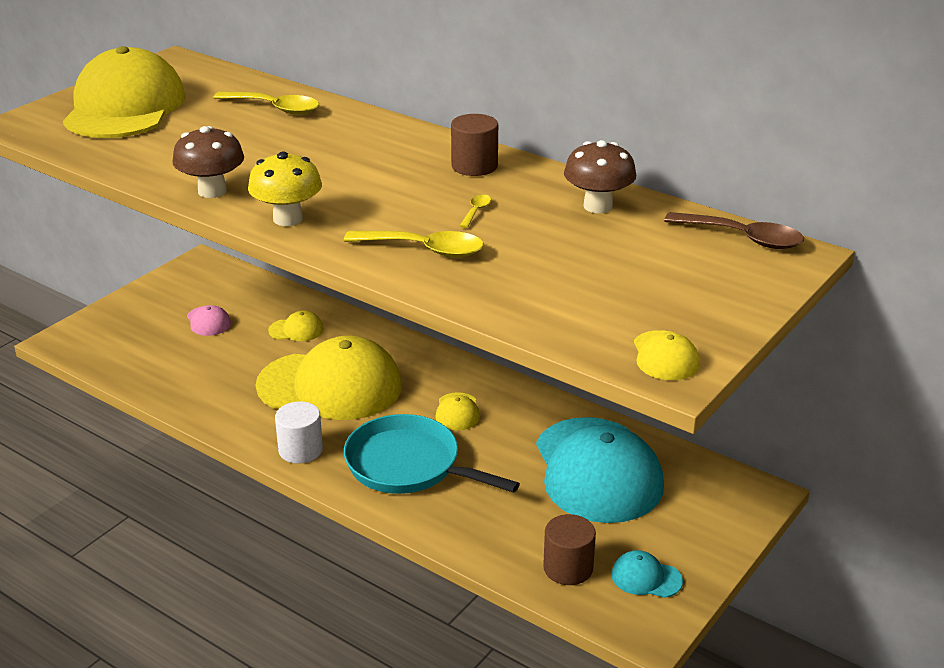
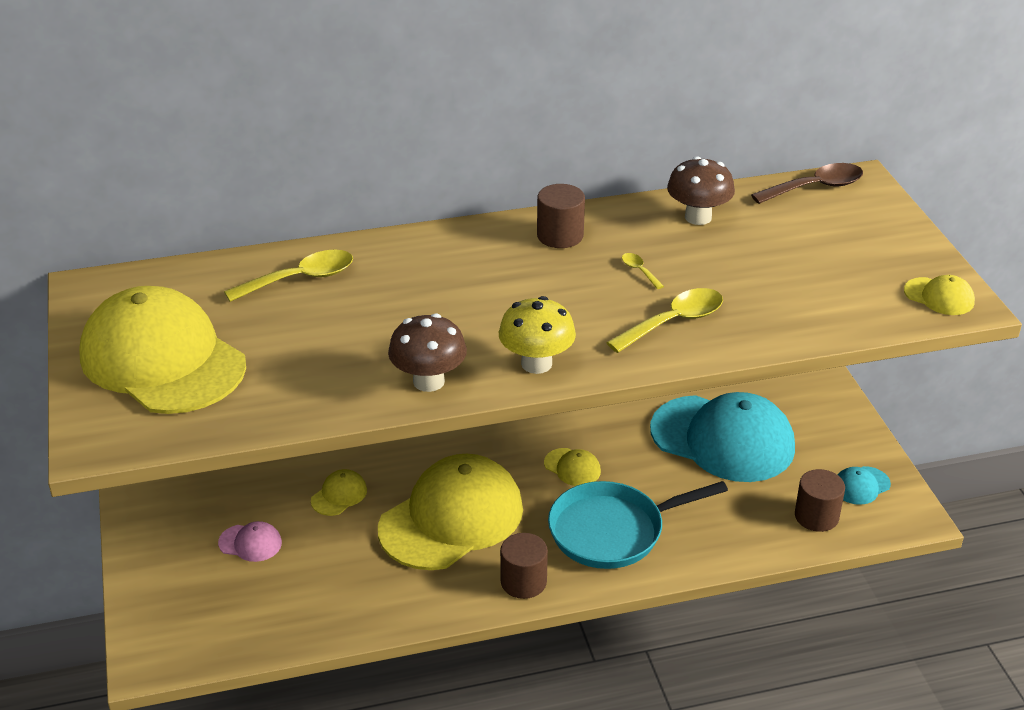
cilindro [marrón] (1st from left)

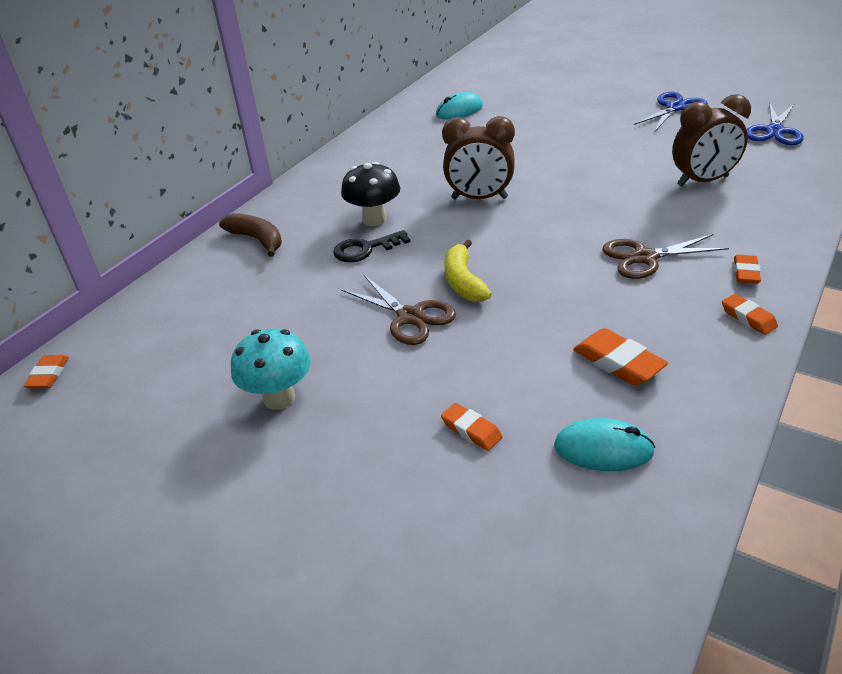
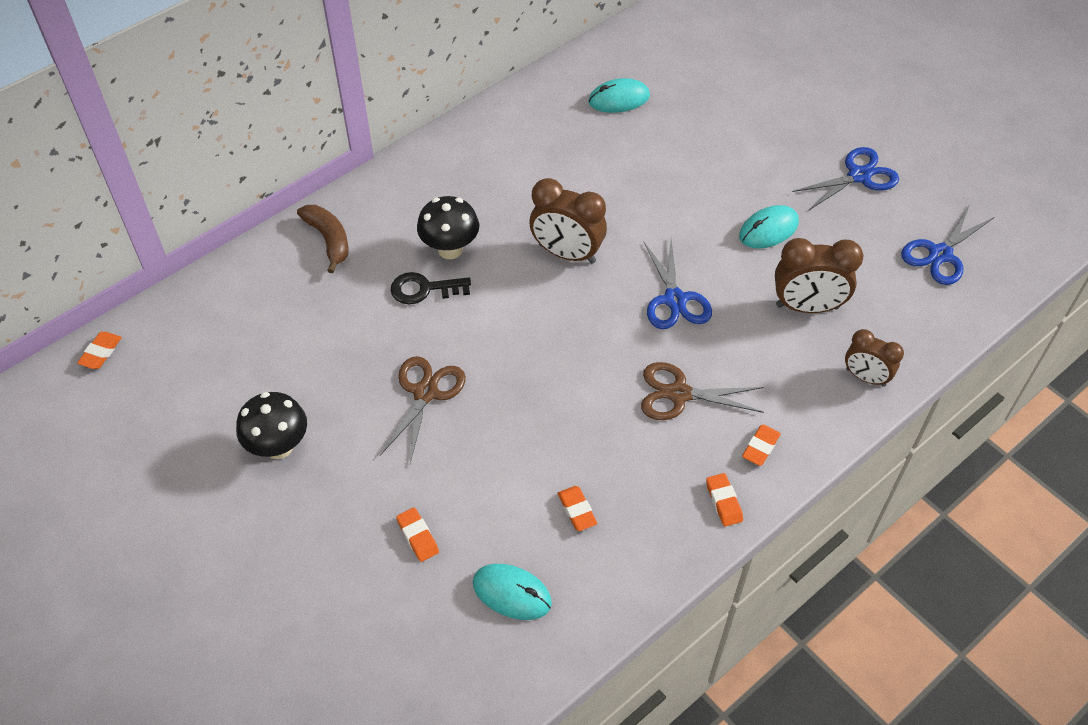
plátano [amarillo]
tijeras [marrón] (1st from left)
goma de borrar [naranja] (3rd from left)
seta [negro] (1st from left)
ratón [turquesa] (3rd from left)
tijeras [azul] (1st from left)
despertador [marrón] (3rd from left)

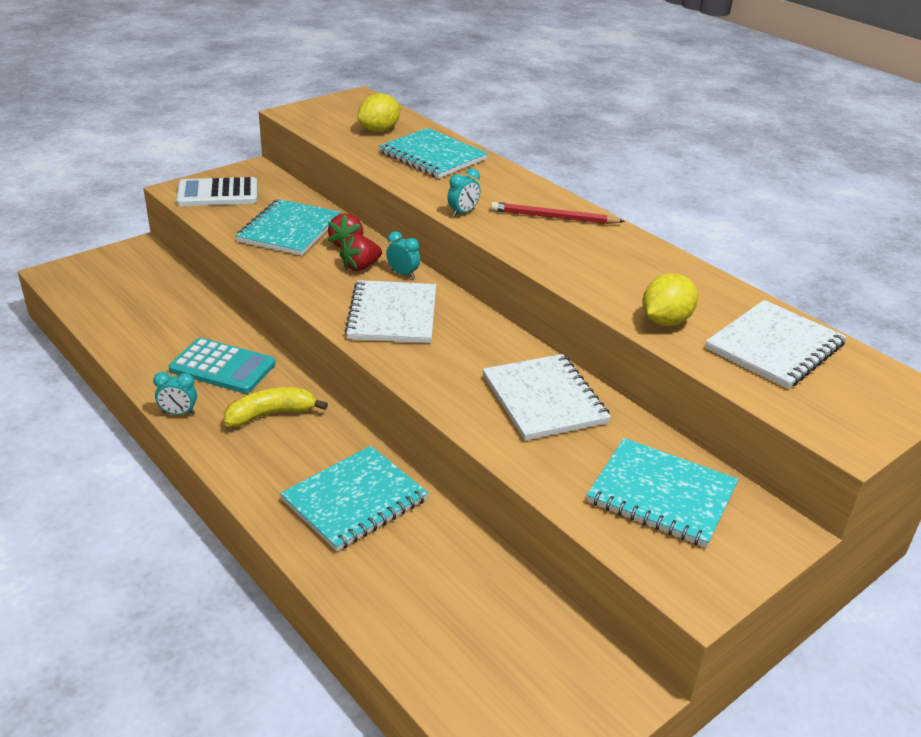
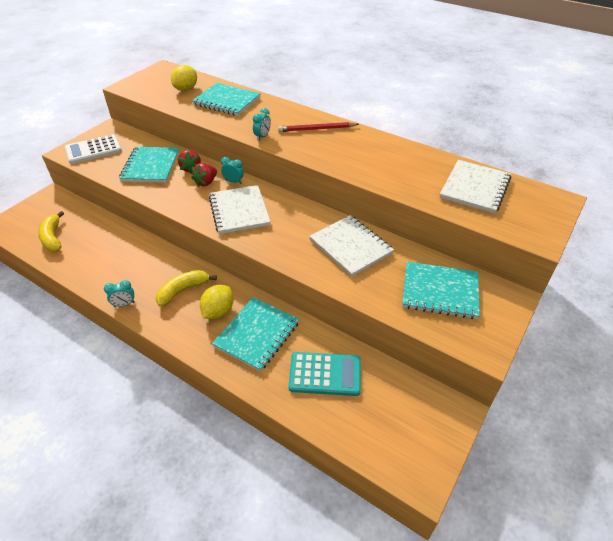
limón [amarillo] (2nd from left)
calculadora [turquesa]
plátano [amarillo] (1st from left)

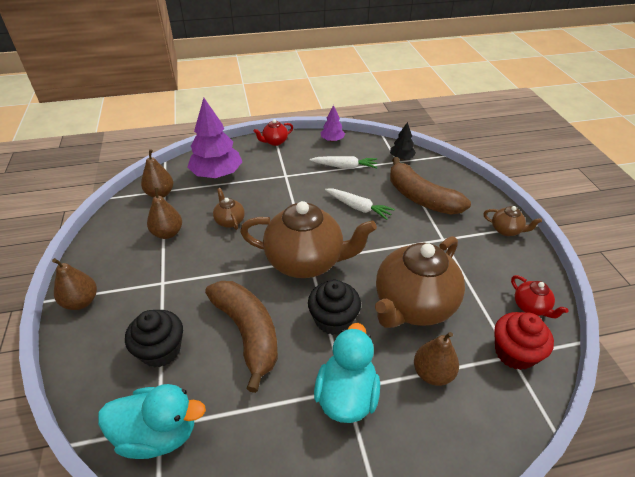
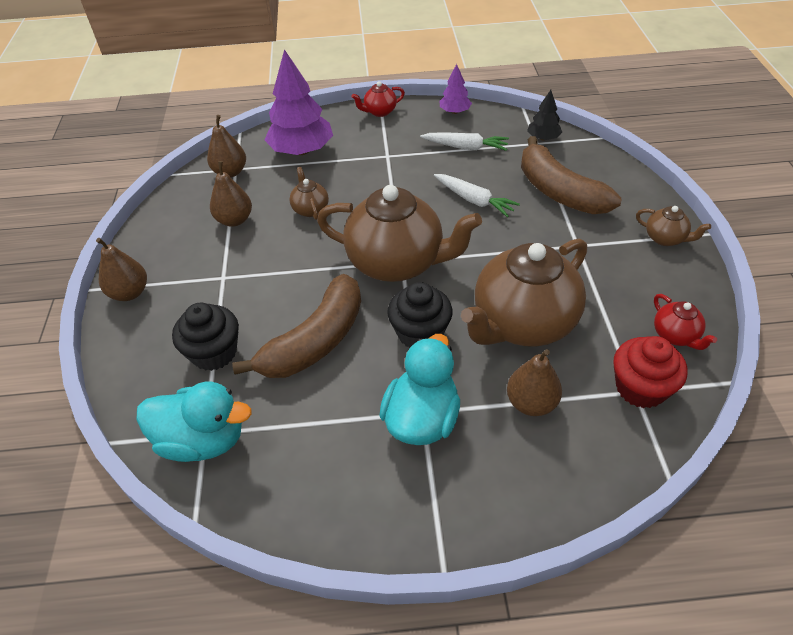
plátano [marrón] (1st from left)

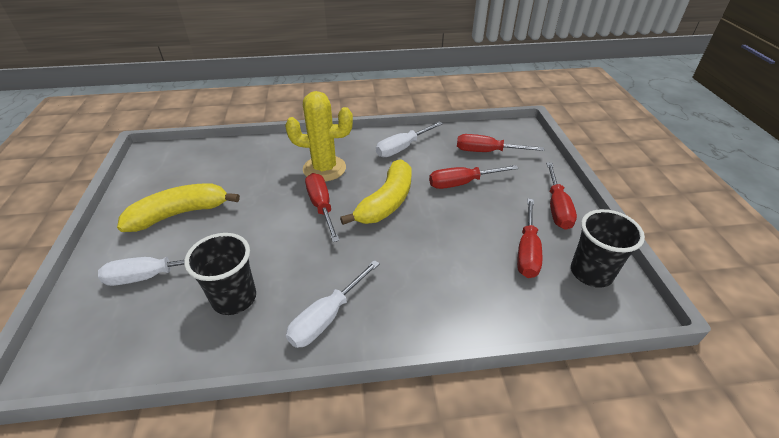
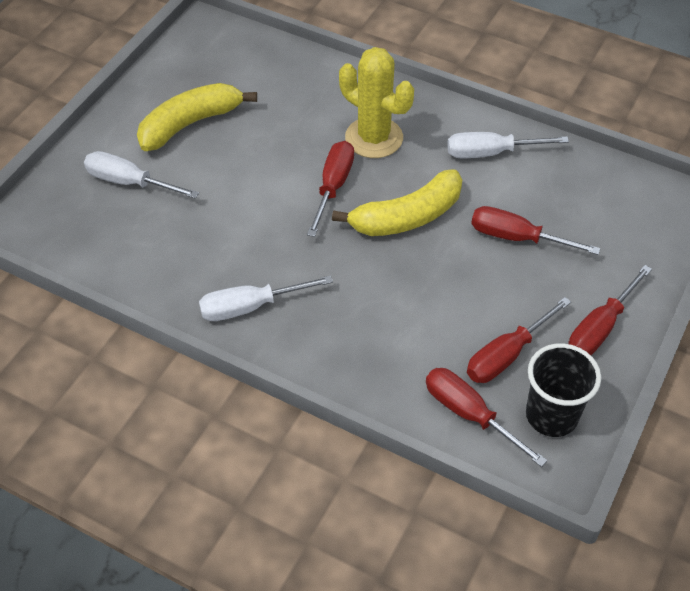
destornillador [rojo] (2nd from left)
plátano [amarillo] (1st from left)
vaso [negro] (1st from left in the first image)

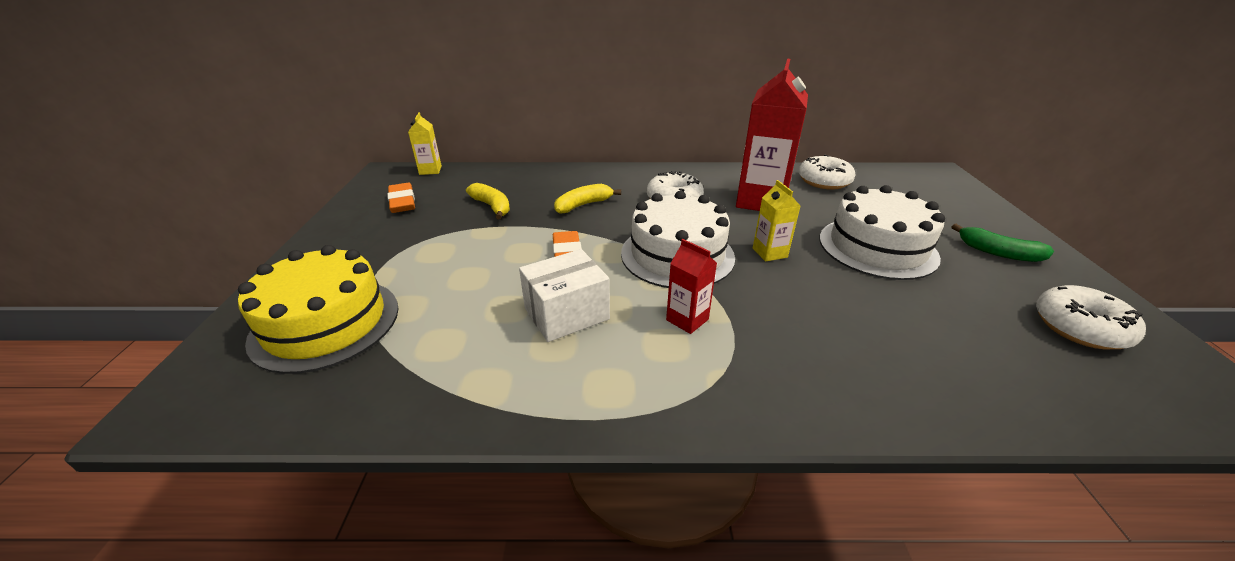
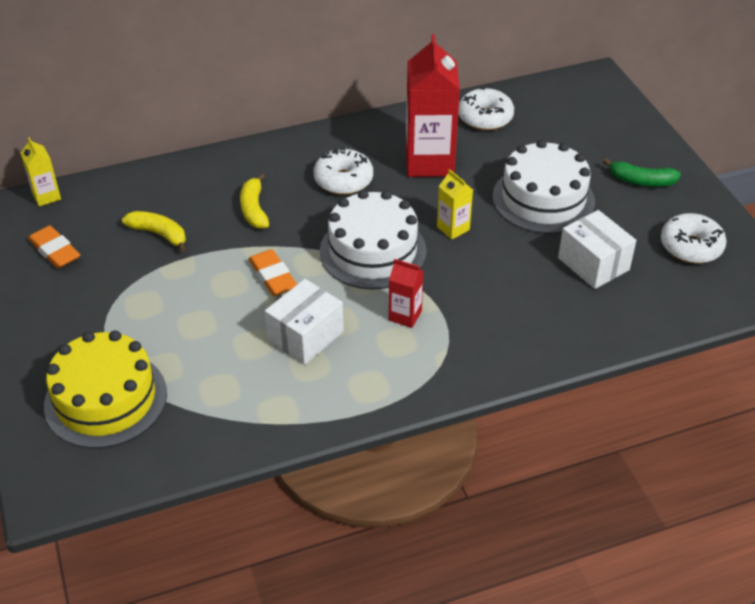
plátano [amarillo] (2nd from left)
caja [blanco] (2nd from left)

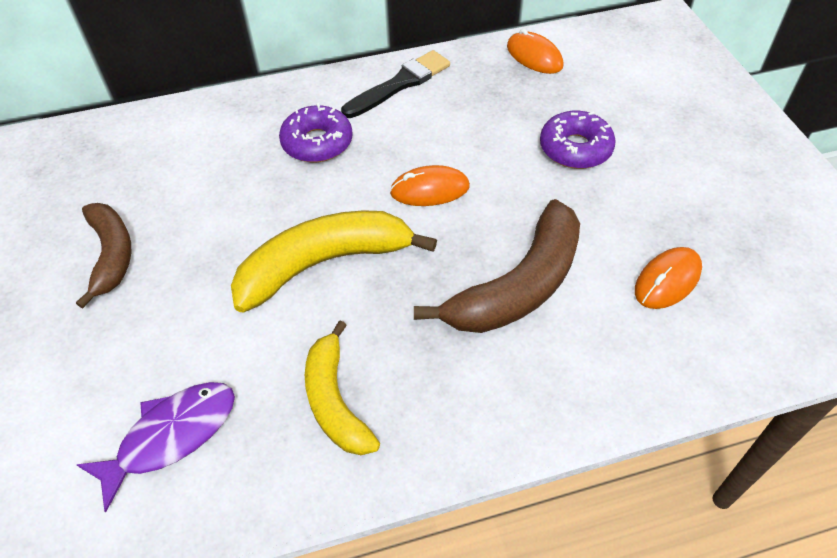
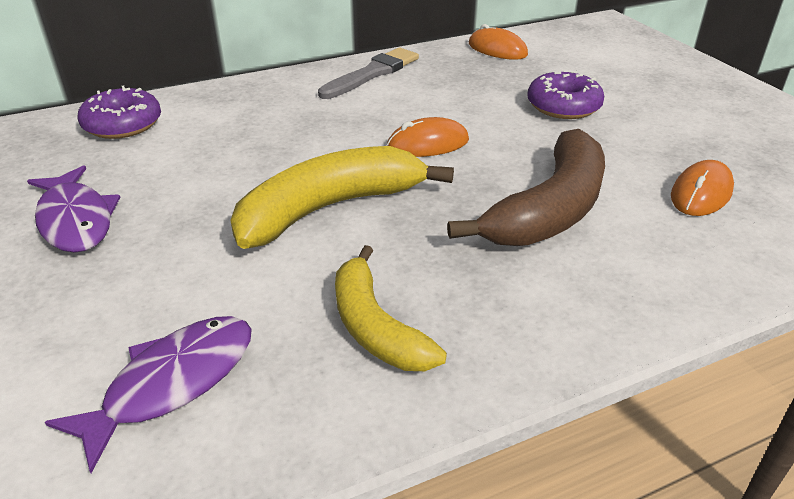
pincel [gris]
rosquilla [morado] (1st from left)
pez [morado] (1st from left)

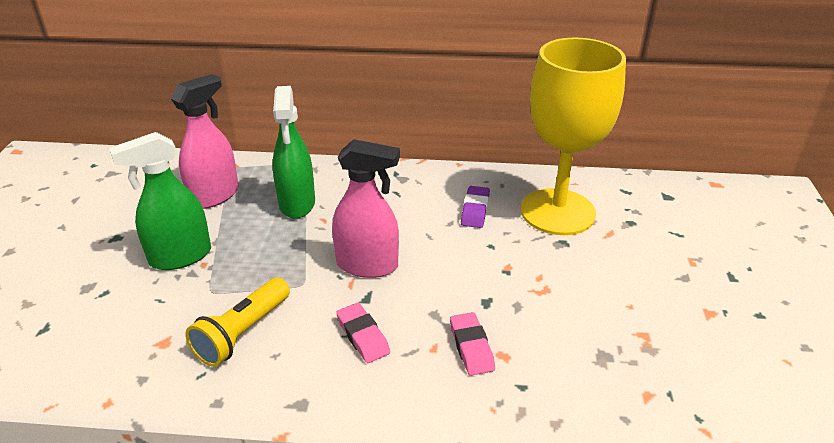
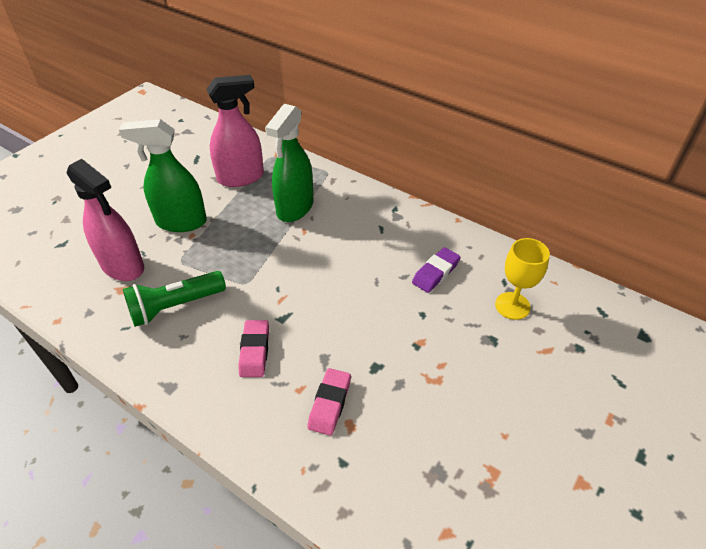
copa [amarillo]
pulverizador [rosa] (1st from left)
lámpara de mano [verde]

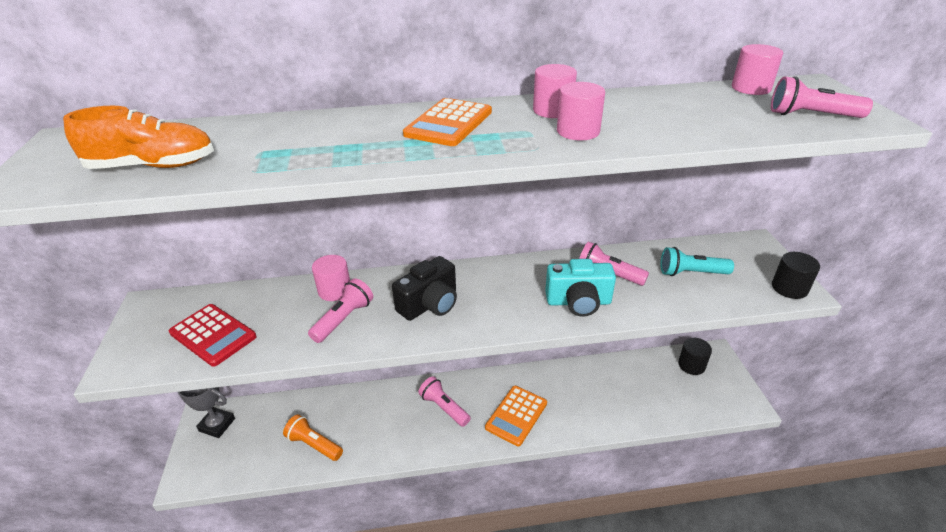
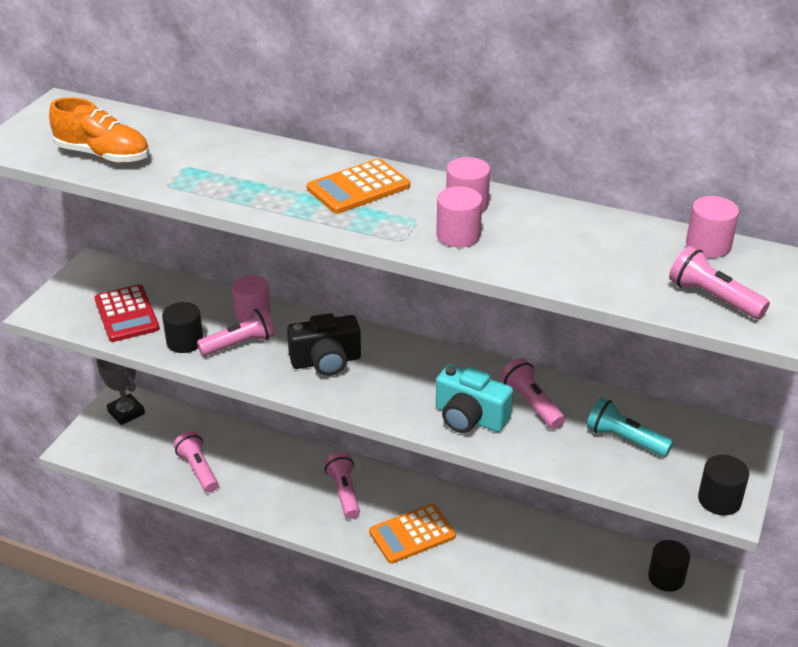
lámpara de mano [rosa] (1st from left)
cilindro [negro] (1st from left)

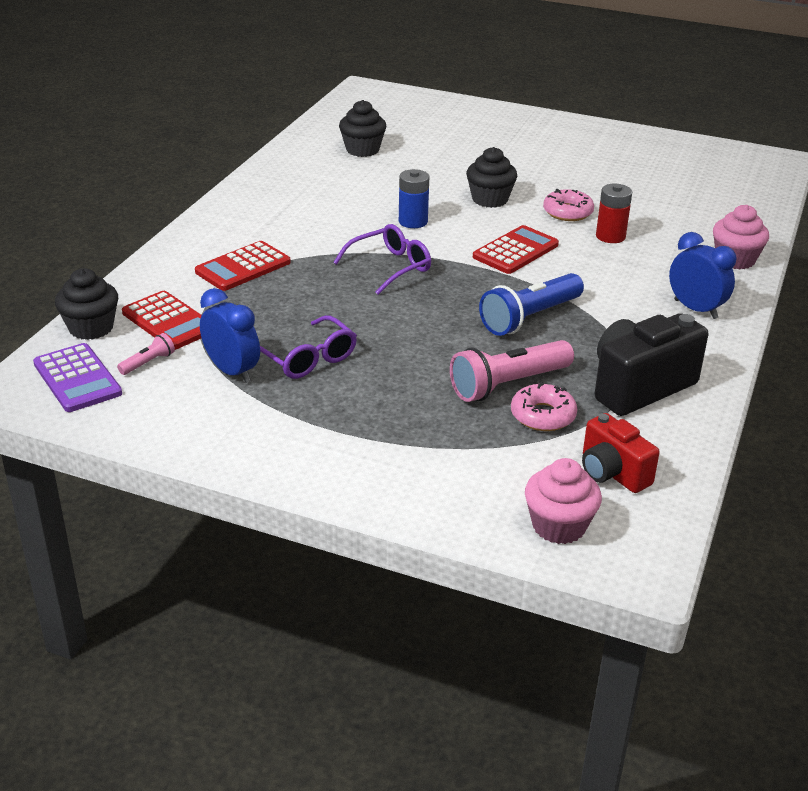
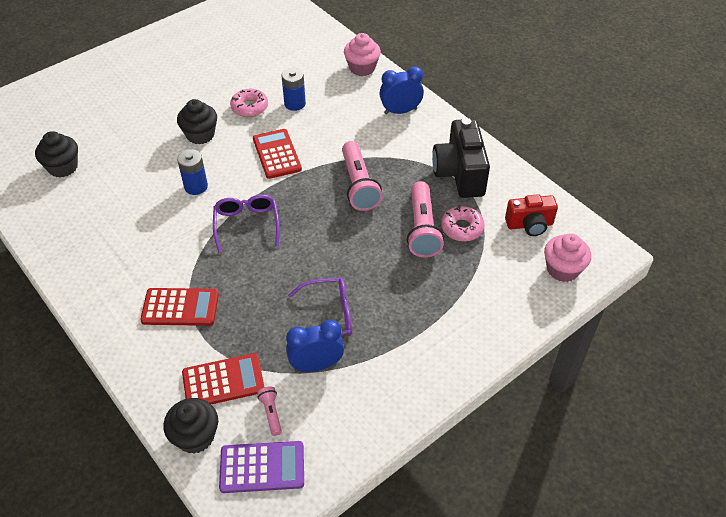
pila [azul] (2nd from left)
calculadora [rojo] (1st from left)
lámpara de mano [rosa] (2nd from left)

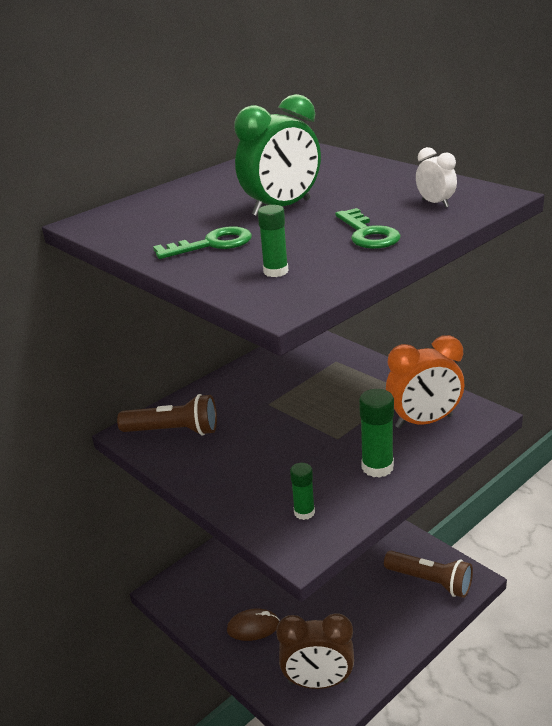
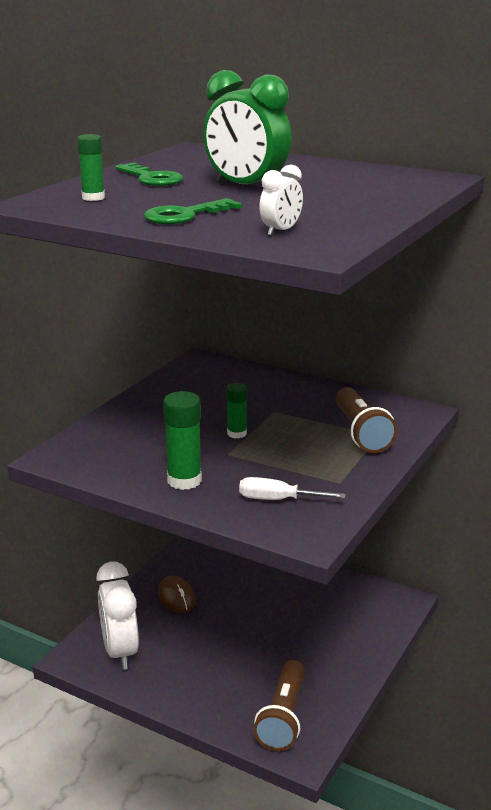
destornillador [blanco]
lámpara de mano [marrón] (2nd from left)
barra de pegamento [verde] (3rd from left)
despertador [blanco] (1st from left)

